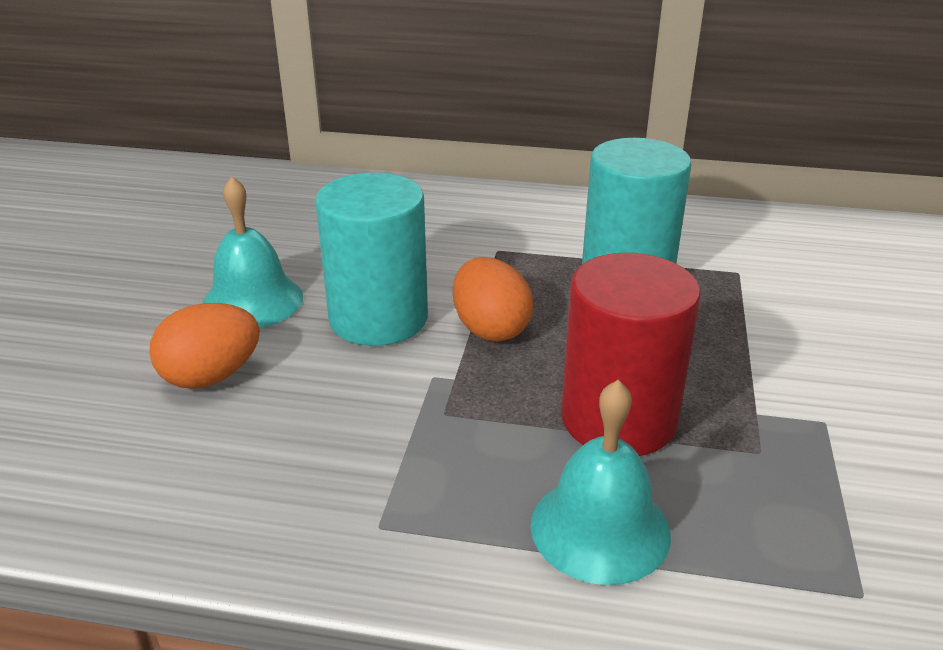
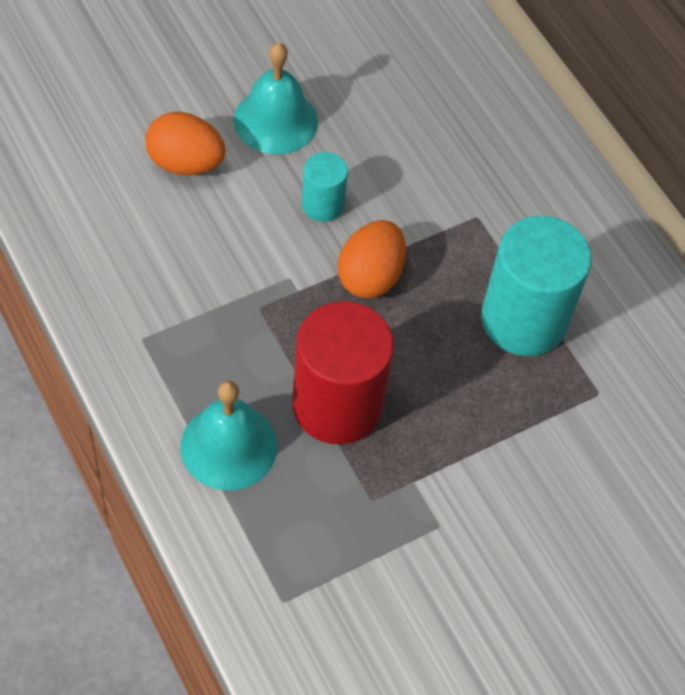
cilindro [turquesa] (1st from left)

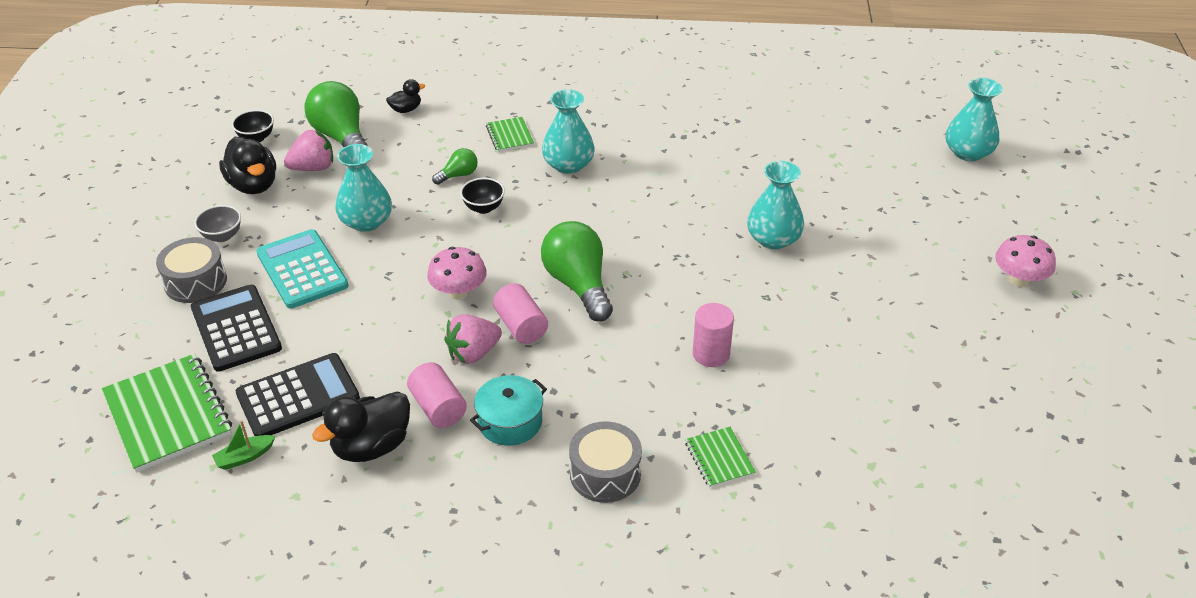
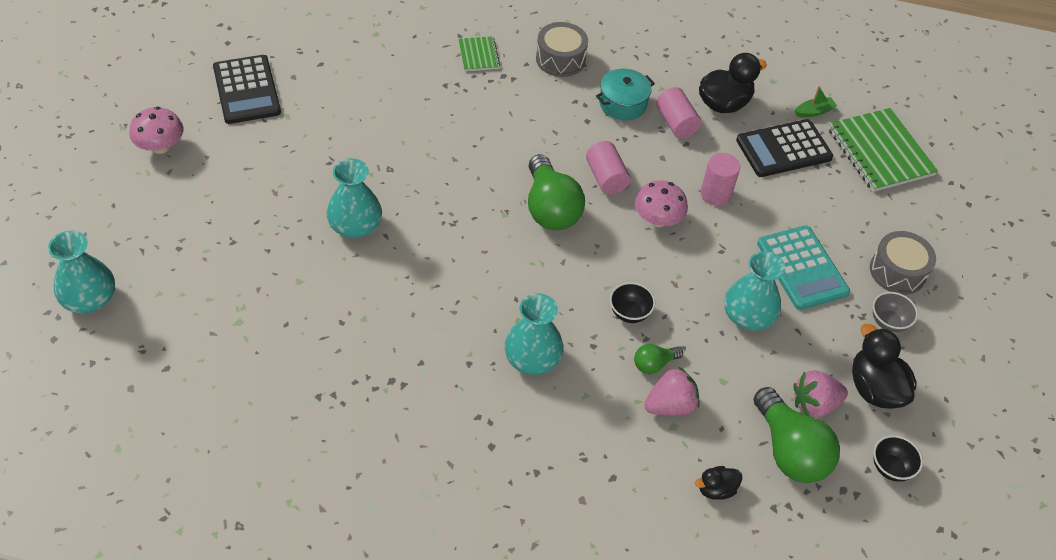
cuaderno [verde] (2nd from left in the first image)
calculadora [negro] (1st from left)
cilindro [rosa] (3rd from left)
fresa [rosa] (1st from left)

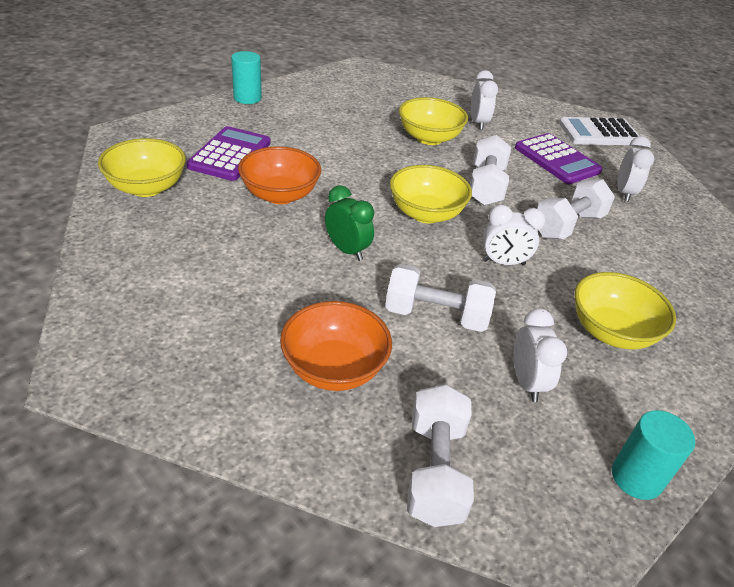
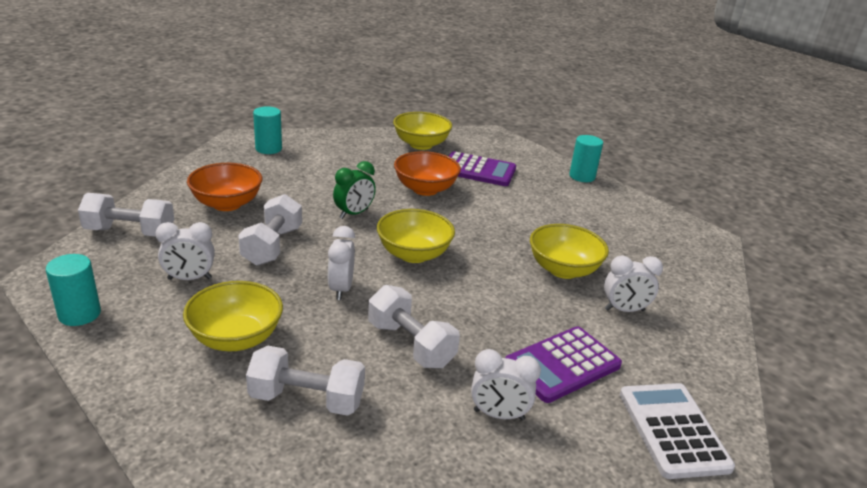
mancuerna [blanco] (3rd from left)
cilindro [turquesa] (2nd from left)

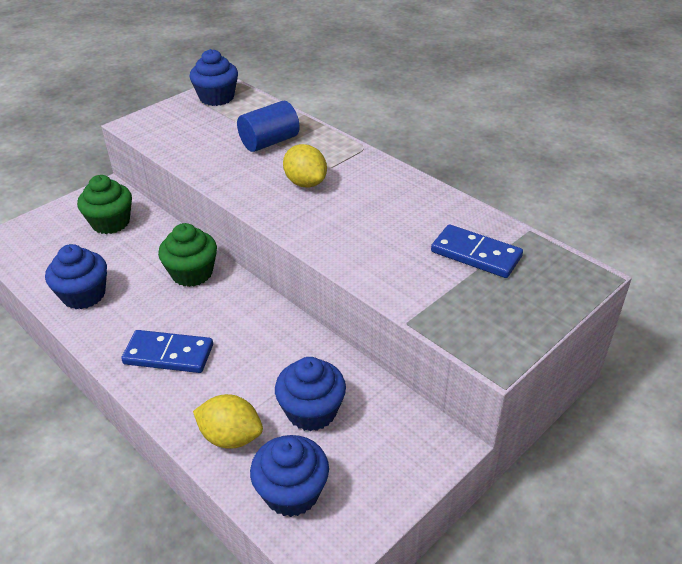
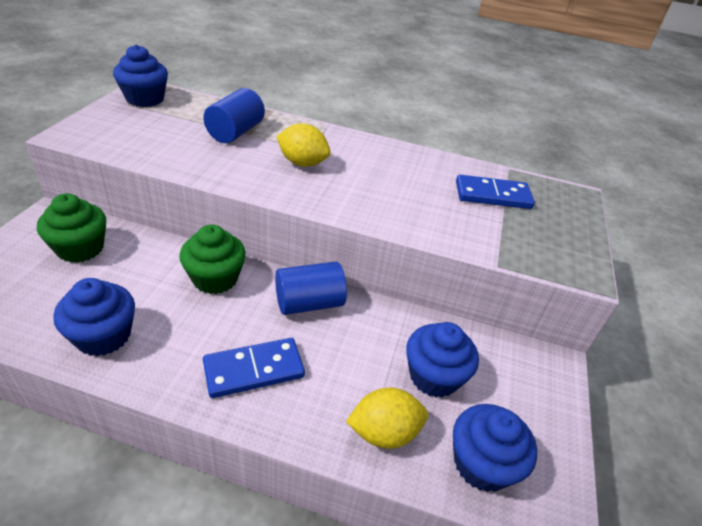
cilindro [azul] (2nd from left)

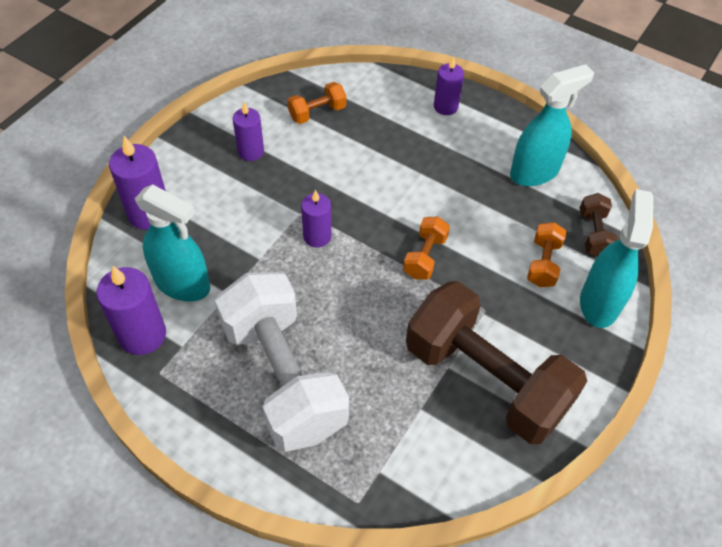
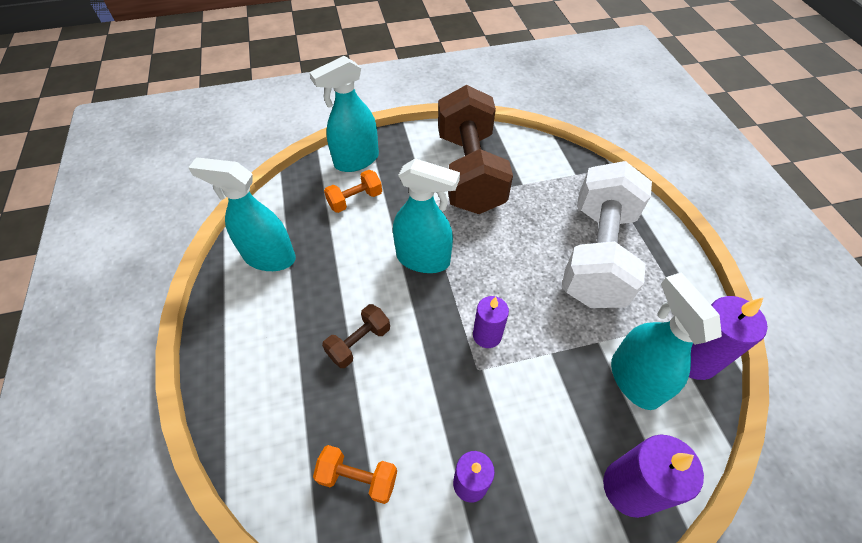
vela [morado] (5th from left in the first image)
mancuerna [marrón] (1st from left)
pulverizador [turquesa] (3rd from left)

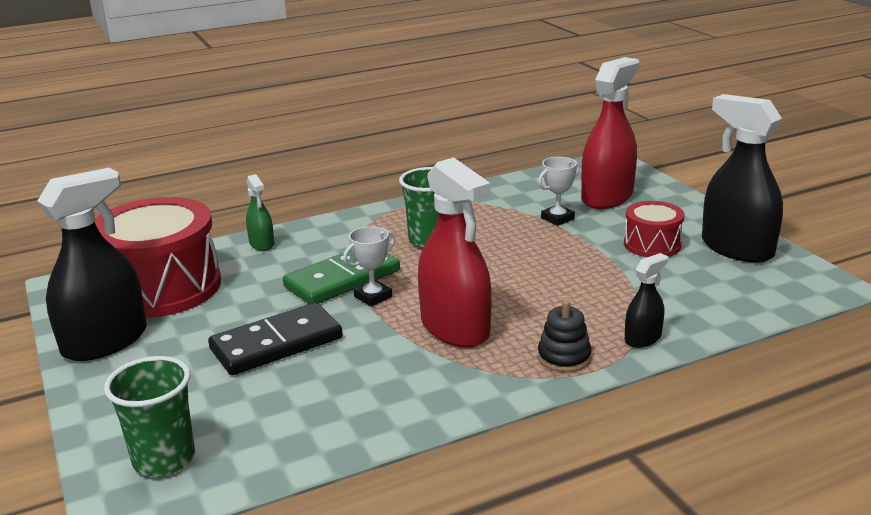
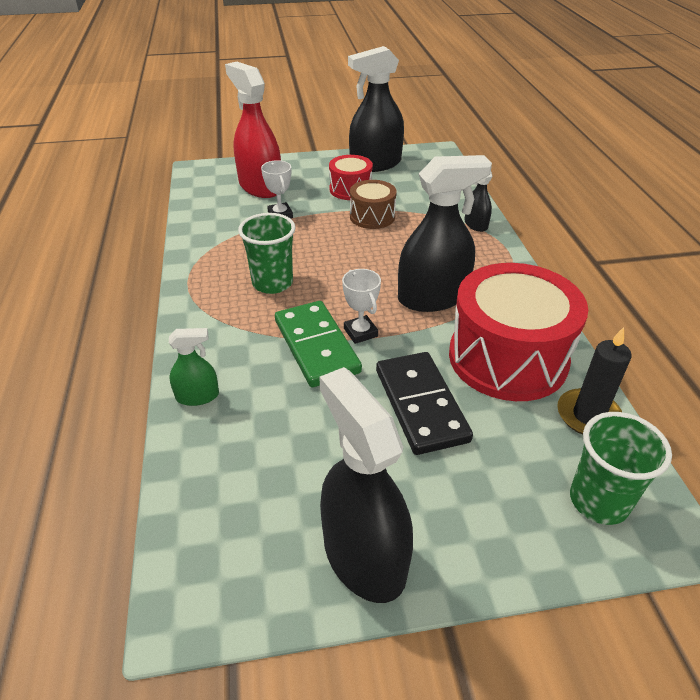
pulverizador [negro] (3rd from left)
tambor [rojo] (2nd from left)
juguete apilable [negro]
tambor [marrón]
vela [negro]

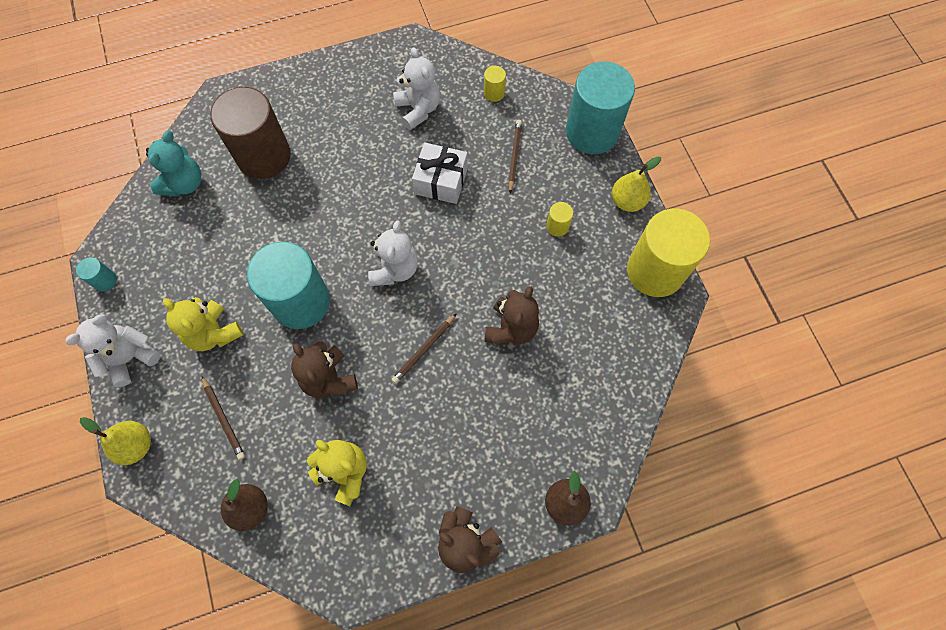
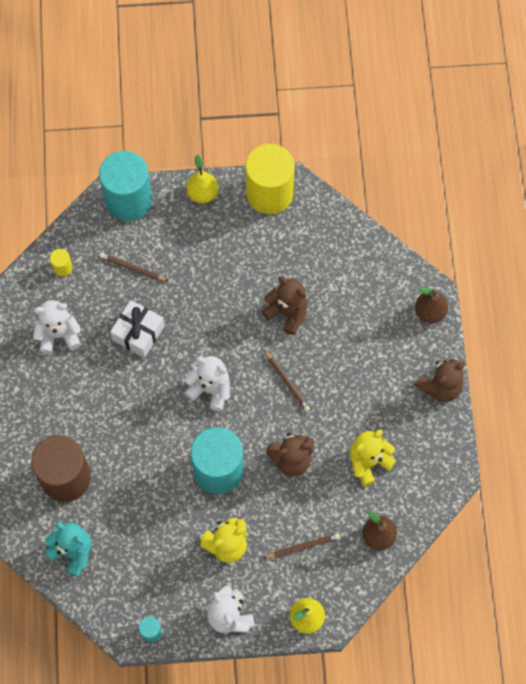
cilindro [amarillo] (2nd from left in the first image)

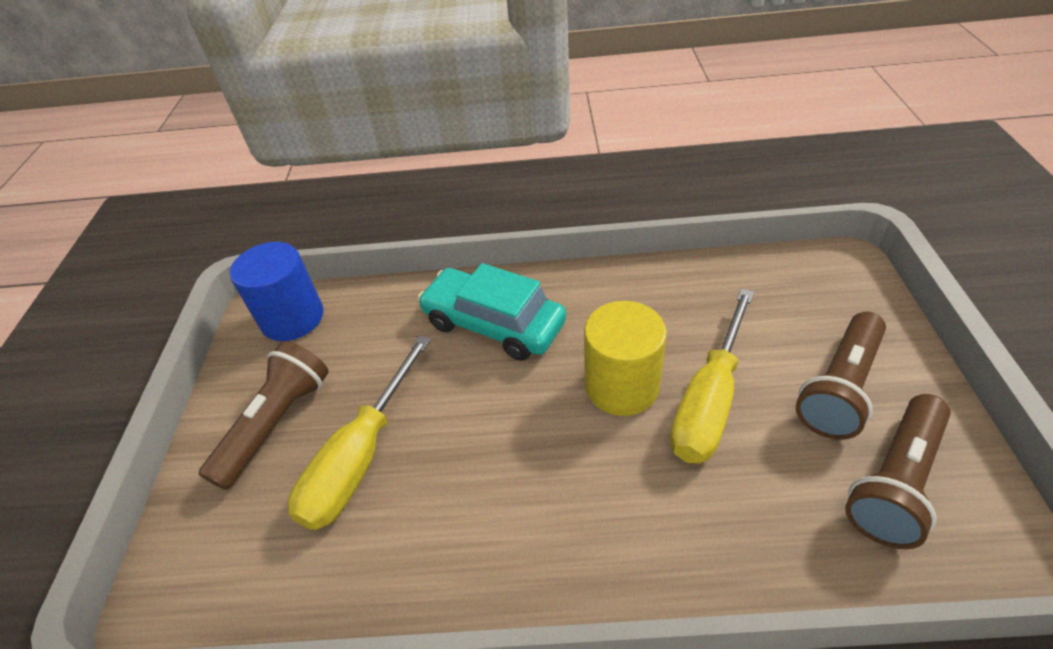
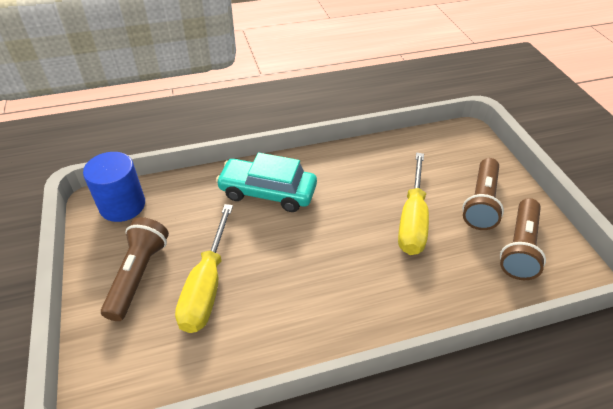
cilindro [amarillo]

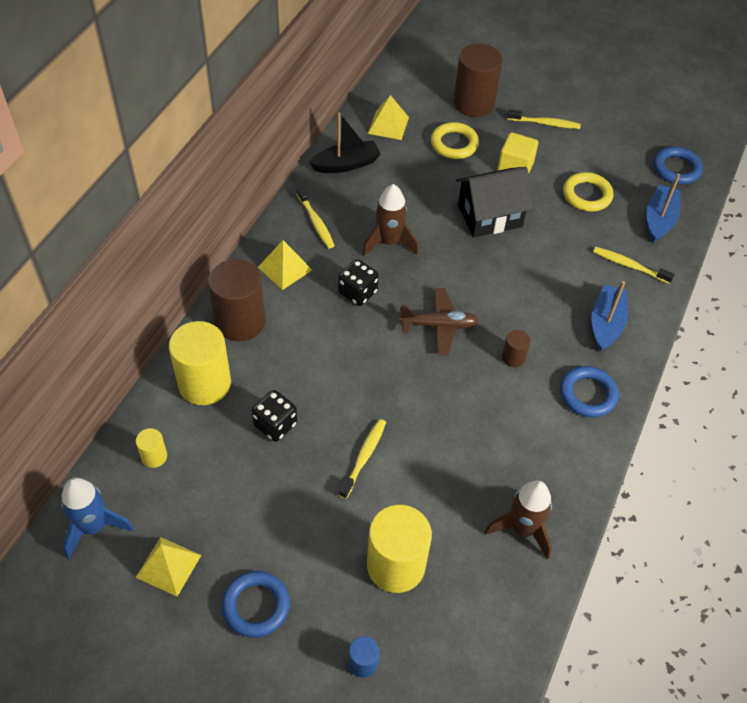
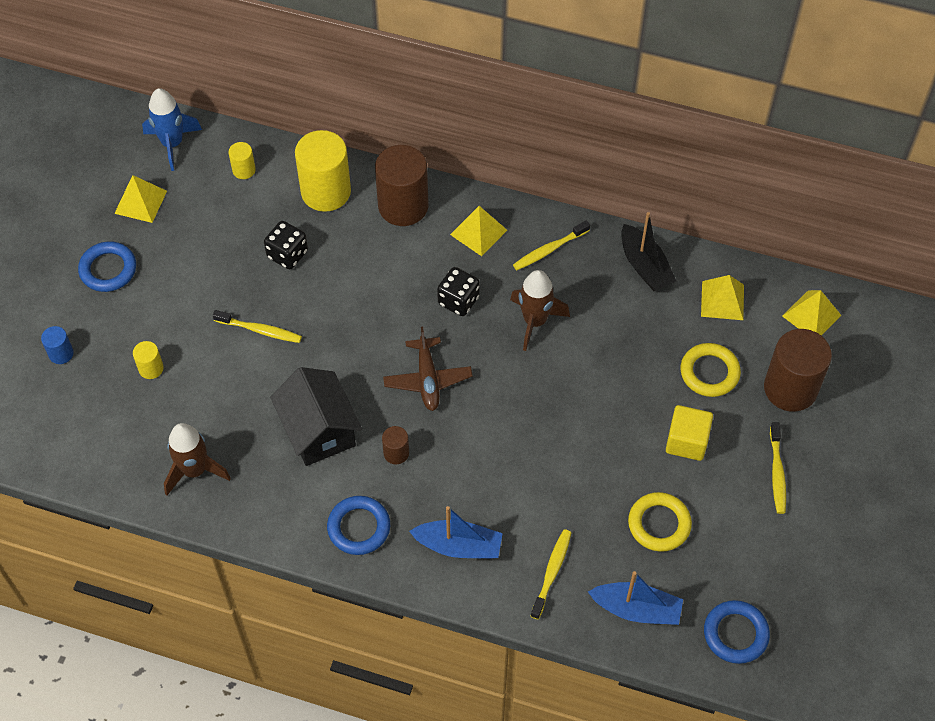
casa [negro]
cilindro [amarillo] (1st from left)
pirámide [amarillo] (4th from left)

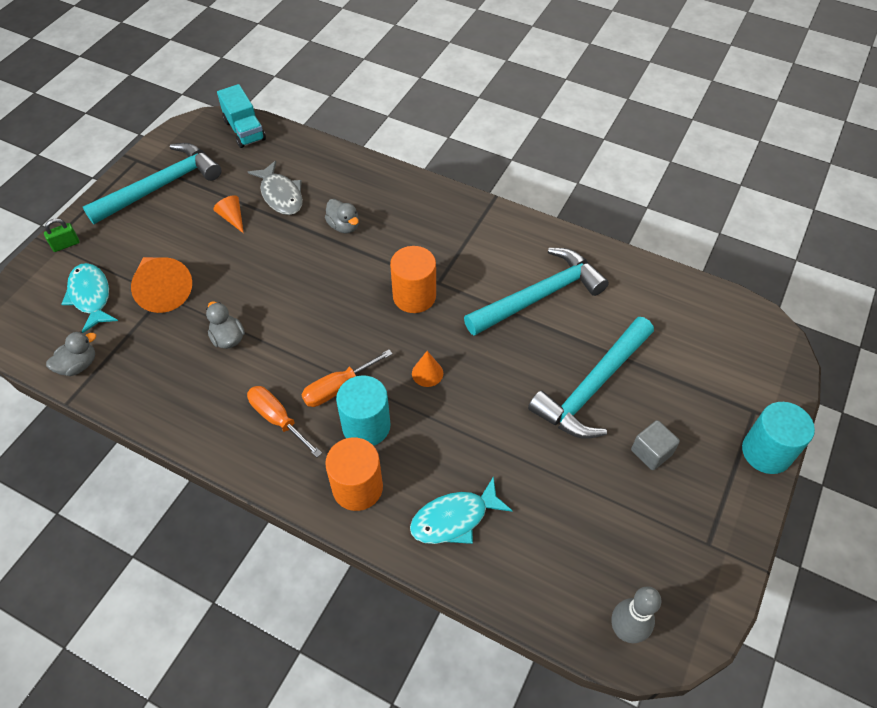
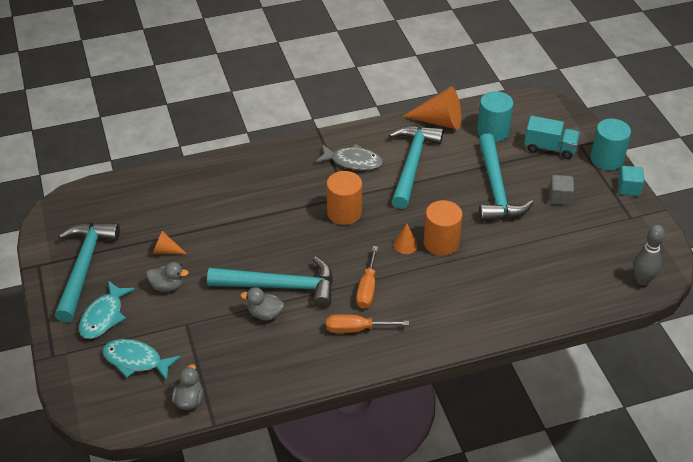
camión [turquesa]
pez [gris]
pato [gris] (1st from left)
candado [verde]
cono [naranja] (3rd from left)
cilindro [turquesa] (1st from left)
cilindro [naranja] (2nd from left)
pez [turquesa] (1st from left)
cubo [turquesa]
martillo [turquesa] (2nd from left)

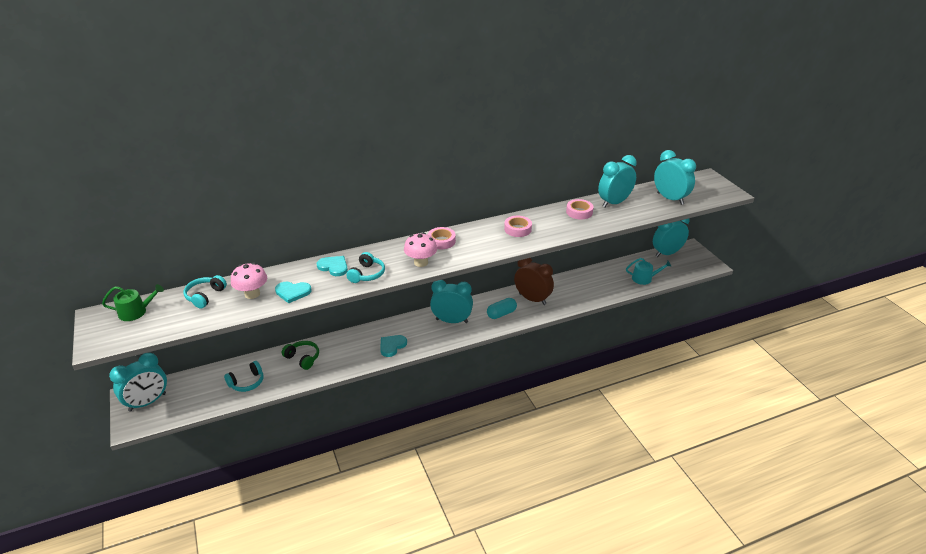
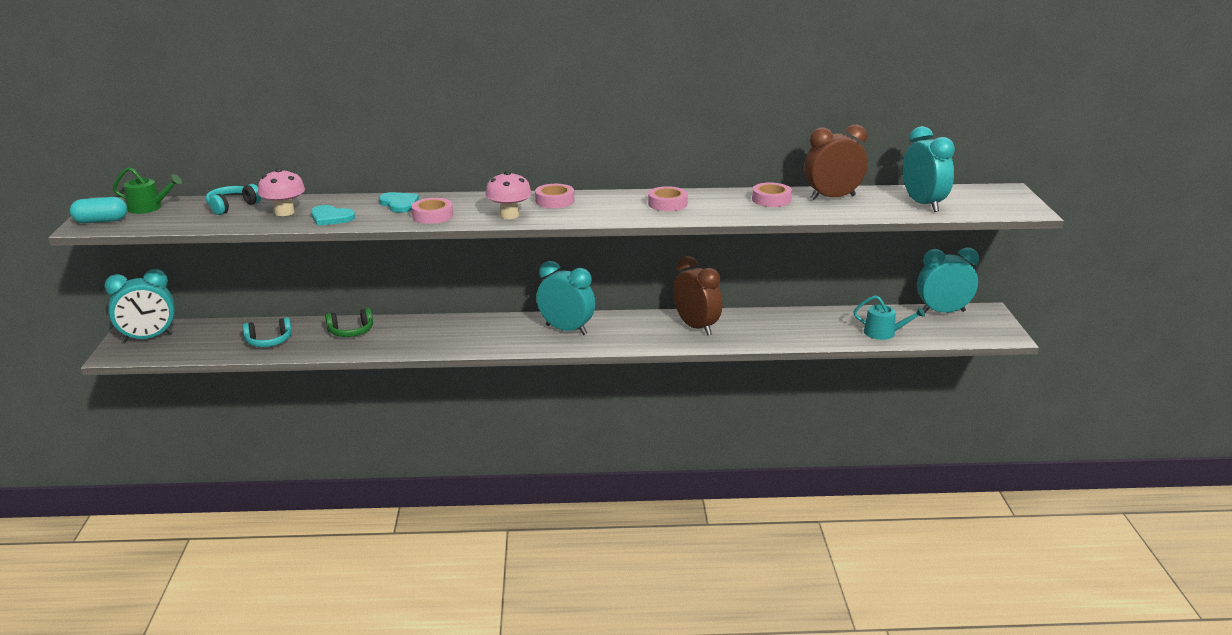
despertador [marrón] (2nd from left)
cinta adhesiva [rosa] (1st from left)
cápsula [turquesa]
corazón [turquesa] (3rd from left in the first image)
auriculares [verde]

